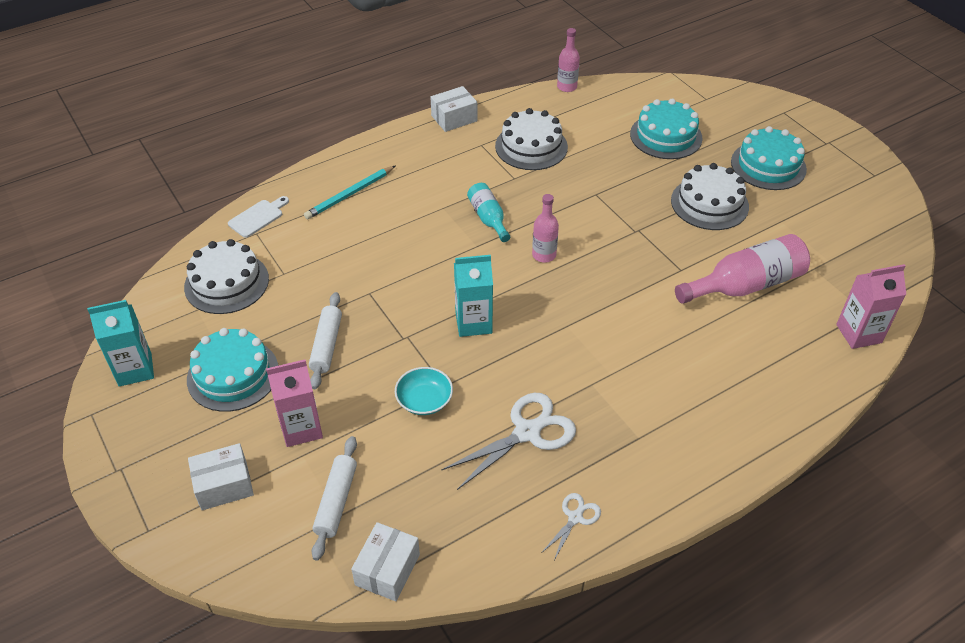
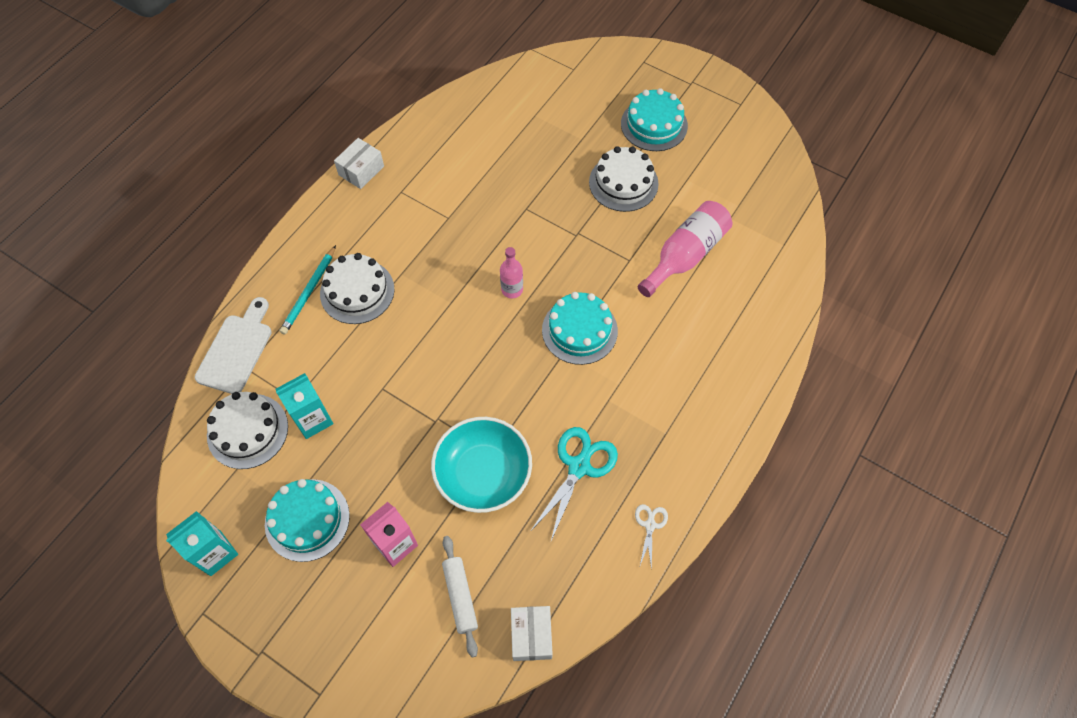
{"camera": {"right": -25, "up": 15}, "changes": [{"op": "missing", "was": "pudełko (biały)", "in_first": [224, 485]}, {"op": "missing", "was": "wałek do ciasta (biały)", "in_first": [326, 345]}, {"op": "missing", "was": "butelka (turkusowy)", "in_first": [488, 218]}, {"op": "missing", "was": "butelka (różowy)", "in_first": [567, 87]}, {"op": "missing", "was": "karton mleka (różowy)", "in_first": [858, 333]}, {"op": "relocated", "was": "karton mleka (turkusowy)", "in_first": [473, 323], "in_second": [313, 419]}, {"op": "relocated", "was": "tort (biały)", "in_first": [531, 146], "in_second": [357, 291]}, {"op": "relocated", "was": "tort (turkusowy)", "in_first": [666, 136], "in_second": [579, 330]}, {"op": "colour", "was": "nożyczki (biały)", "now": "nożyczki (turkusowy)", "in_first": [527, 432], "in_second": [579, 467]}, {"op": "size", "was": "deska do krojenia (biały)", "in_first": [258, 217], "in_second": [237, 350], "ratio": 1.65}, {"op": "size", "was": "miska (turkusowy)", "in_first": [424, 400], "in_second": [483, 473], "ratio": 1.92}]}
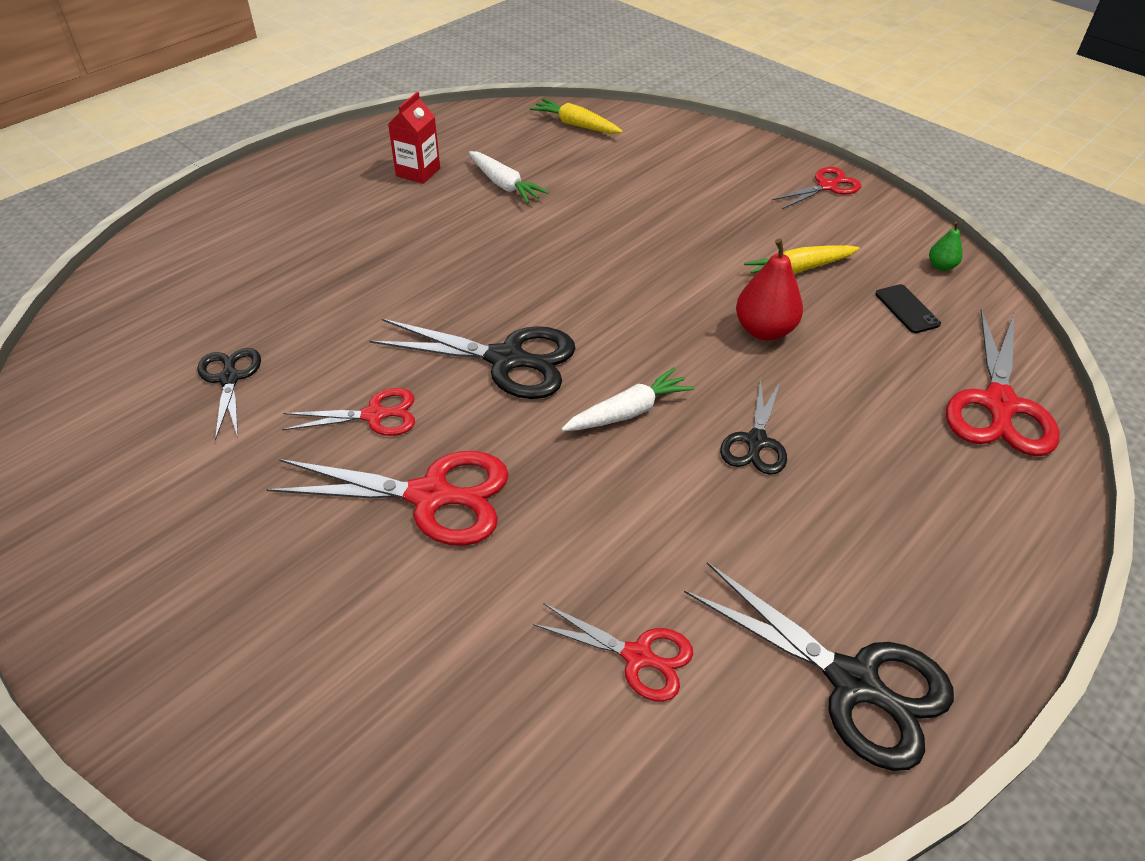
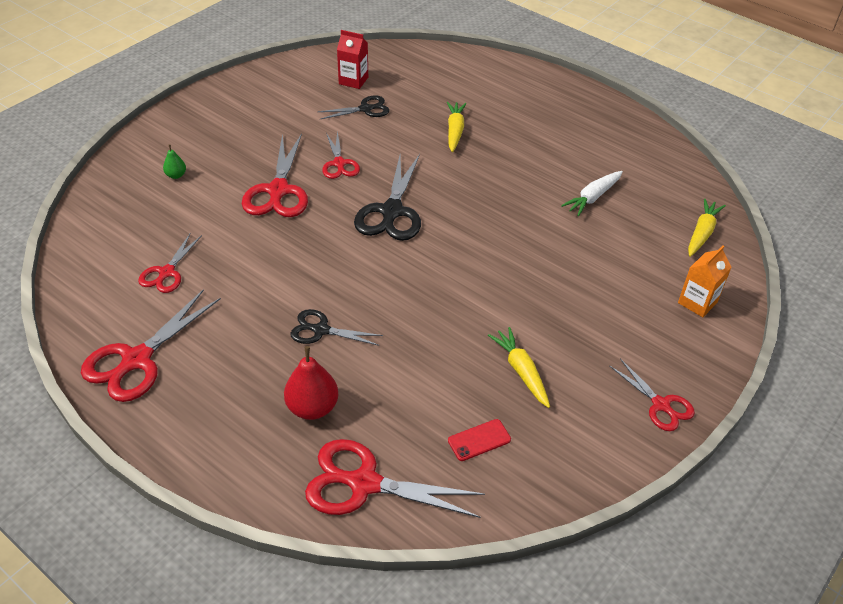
{"camera": {"right": 85, "up": 0}, "changes": [{"op": "missing", "was": "marchewka (biały)", "in_first": [628, 412]}, {"op": "appeared", "now": "marchewka (żółty)", "in_second": [455, 131]}, {"op": "appeared", "now": "karton mleka (pomarańczowy)", "in_second": [697, 302]}, {"op": "relocated", "was": "karton mleka (czerwony)", "in_first": [418, 172], "in_second": [353, 80]}, {"op": "relocated", "was": "gruszka (czerwony)", "in_first": [764, 330], "in_second": [312, 407]}, {"op": "relocated", "was": "gruszka (zielony)", "in_first": [941, 266], "in_second": [176, 175]}, {"op": "colour", "was": "nożyczki (czarny)", "now": "nożyczki (czerwony)", "in_first": [853, 682], "in_second": [137, 360]}, {"op": "colour", "was": "telefon (czarny)", "now": "telefon (czerwony)", "in_first": [907, 309], "in_second": [479, 440]}]}
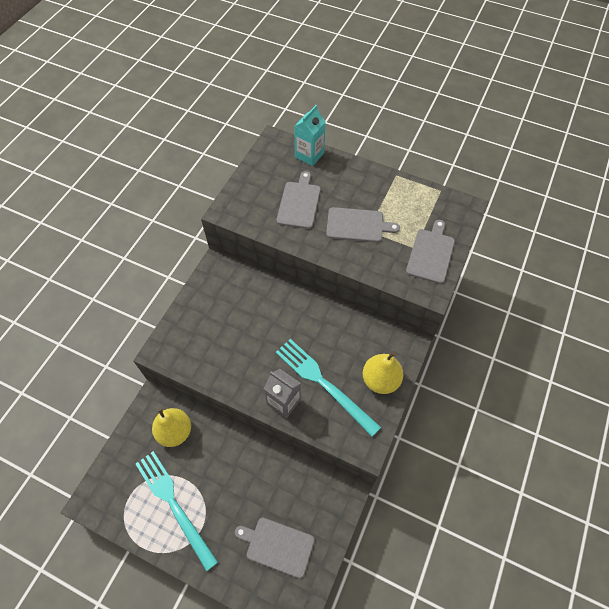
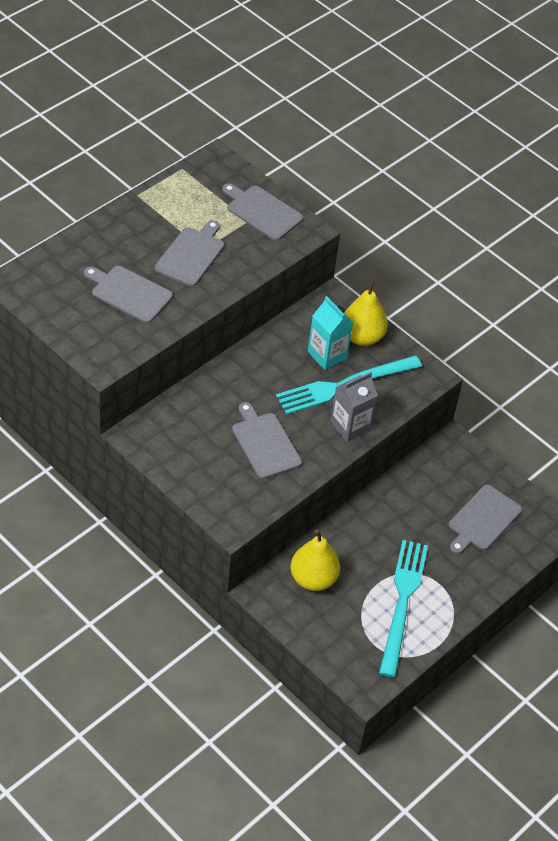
{"camera": {"right": -75, "up": -10}, "changes": [{"op": "appeared", "now": "deska do krojenia (szary)", "in_second": [264, 443]}, {"op": "relocated", "was": "karton mleka (turkusowy)", "in_first": [309, 155], "in_second": [327, 355]}, {"op": "spun", "was": "widelec (turkusowy)", "in_first": [174, 505], "in_second": [402, 602], "clockwise": 120}]}
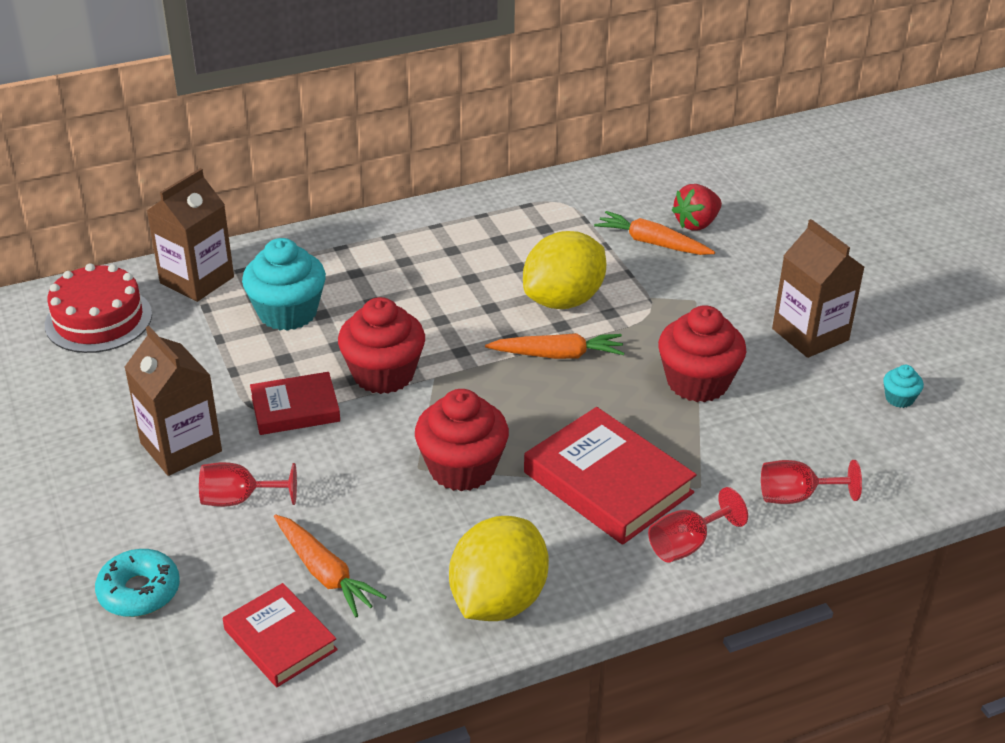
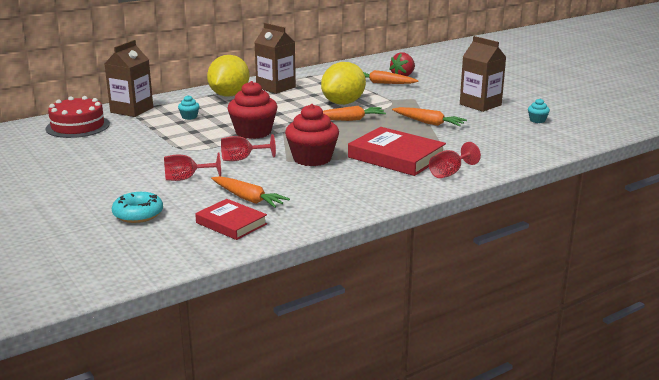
{"camera": {"right": -10, "up": -15}, "changes": [{"op": "missing", "was": "książka (czerwony)", "in_first": [295, 408]}, {"op": "relocated", "was": "karton mleka (brązowy)", "in_first": [181, 447], "in_second": [276, 87]}, {"op": "relocated", "was": "cytryna (żółty)", "in_first": [498, 600], "in_second": [229, 95]}, {"op": "relocated", "was": "kielich (czerwony)", "in_first": [796, 496], "in_second": [242, 159]}, {"op": "exchanged", "was": "muffinka (czerwony)", "now": "marchewka (pomarańczowy)", "in_first": [697, 382], "in_second": [428, 123]}, {"op": "size", "was": "muffinka (turkusowy)", "in_first": [287, 313], "in_second": [189, 117], "ratio": 0.45}]}
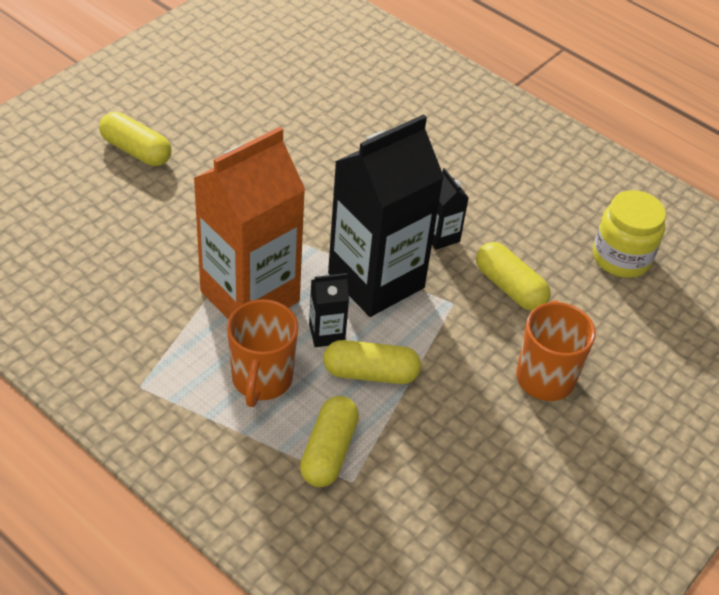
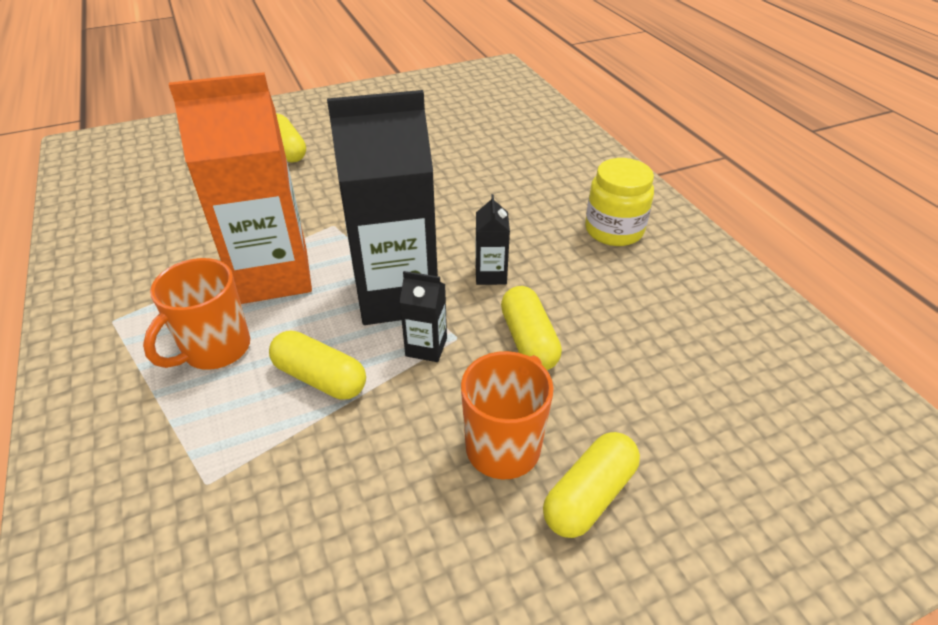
{"camera": {"right": 30, "up": -5}, "changes": [{"op": "relocated", "was": "kapsułka (żółty)", "in_first": [328, 451], "in_second": [589, 495]}, {"op": "relocated", "was": "karton mleka (czarny)", "in_first": [326, 333], "in_second": [426, 347]}, {"op": "relocated", "was": "słoik (żółty)", "in_first": [621, 258], "in_second": [614, 230]}]}
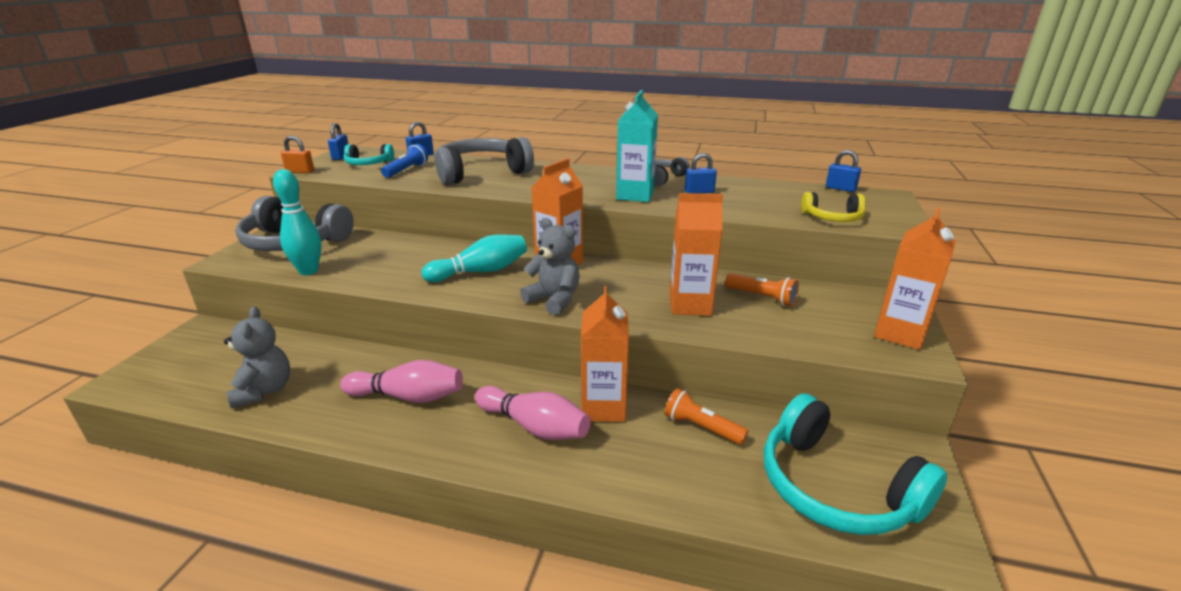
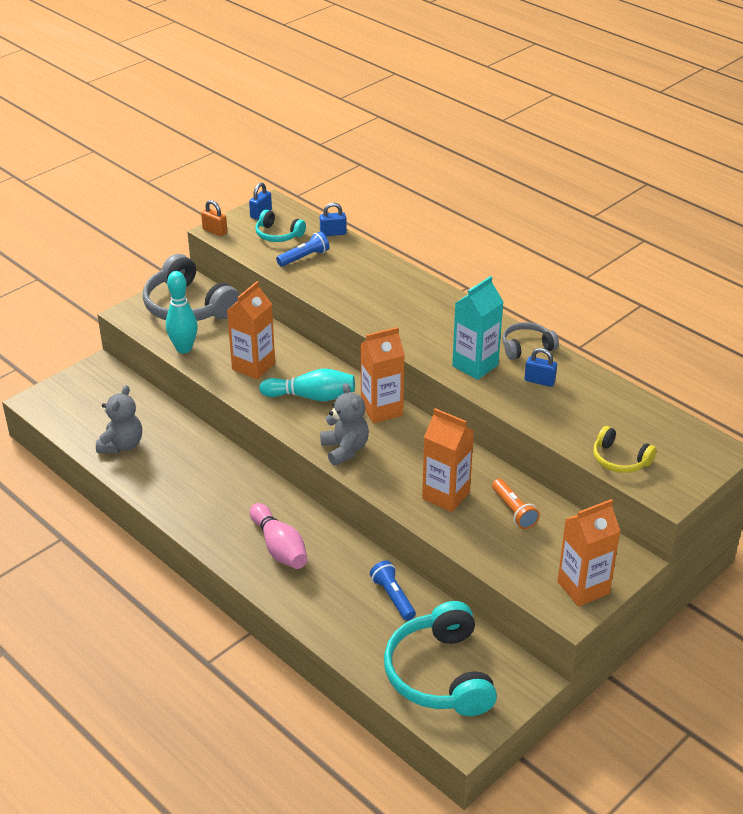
{"camera": {"right": 30, "up": 10}, "changes": [{"op": "missing", "was": "kręgiel (różowy)", "in_first": [408, 396]}, {"op": "missing", "was": "słuchawki (szary)", "in_first": [481, 173]}, {"op": "missing", "was": "kłódka (niebieski)", "in_first": [840, 188]}, {"op": "relocated", "was": "karton mleka (pomarańczowy)", "in_first": [603, 407], "in_second": [253, 366]}, {"op": "colour", "was": "latarka (pomarańczowy)", "now": "latarka (niebieski)", "in_first": [701, 428], "in_second": [393, 597]}]}
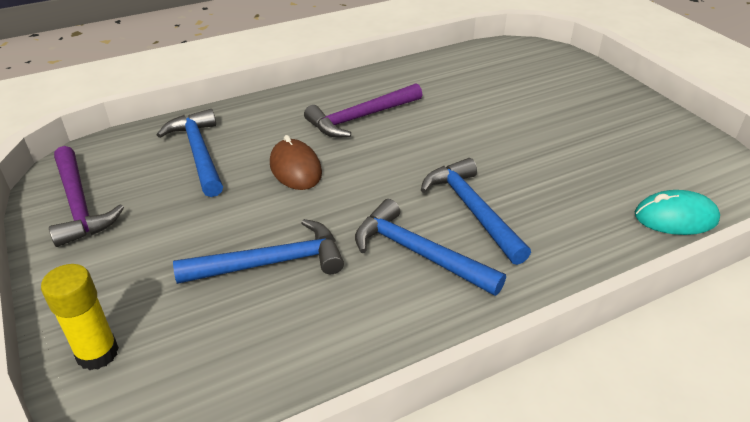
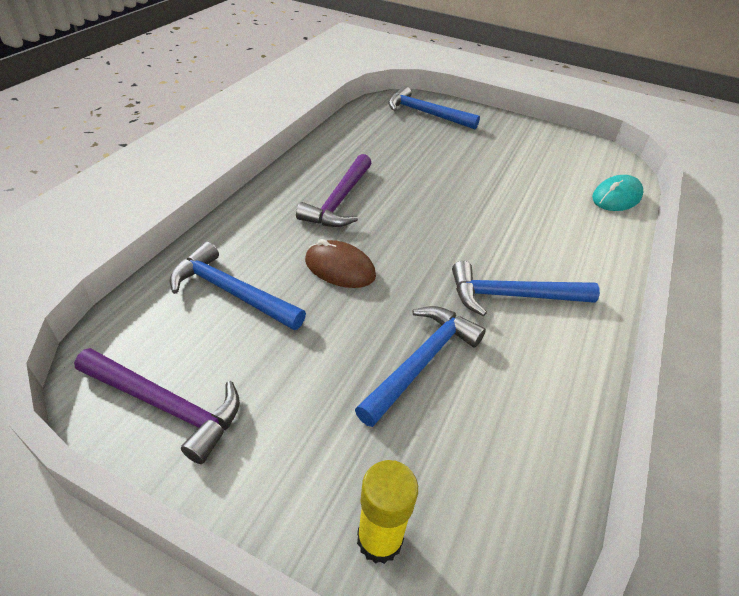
{"camera": {"right": -40, "up": 5}, "changes": [{"op": "relocated", "was": "młotek (niebieski)", "in_first": [472, 209], "in_second": [425, 113]}]}
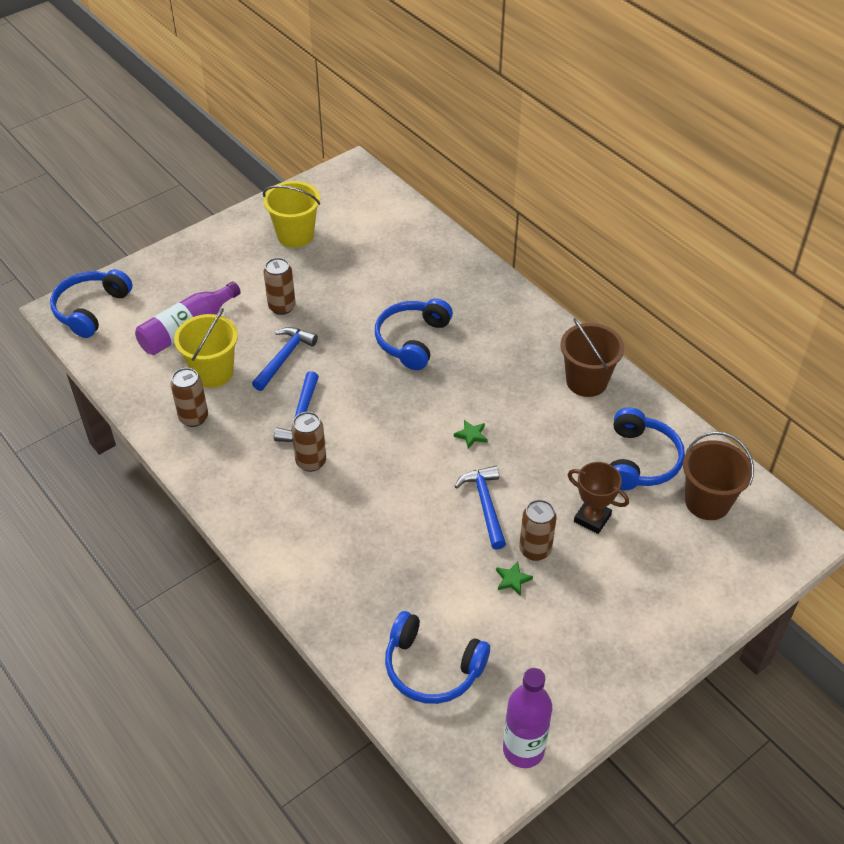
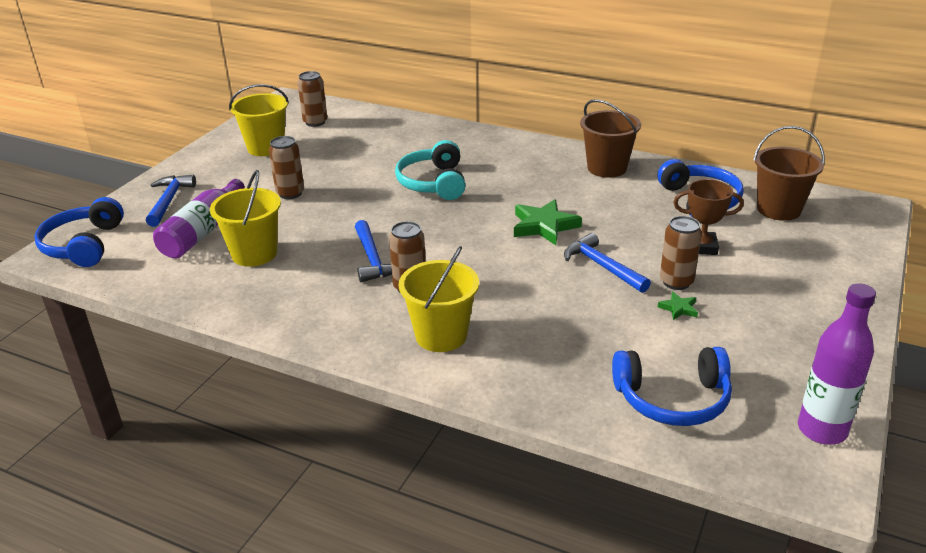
{"camera": {"right": -25, "up": -15}, "changes": [{"op": "appeared", "now": "wiadro (żółty)", "in_second": [441, 335]}, {"op": "relocated", "was": "puszka (brązowy)", "in_first": [194, 418], "in_second": [315, 122]}, {"op": "relocated", "was": "młotek (niebieski)", "in_first": [284, 357], "in_second": [169, 201]}, {"op": "colour", "was": "słuchawki (niebieski)", "now": "słuchawki (turkusowy)", "in_first": [412, 340], "in_second": [433, 183]}, {"op": "size", "was": "gwiazda (zielony)", "in_first": [471, 435], "in_second": [544, 226], "ratio": 2.02}]}
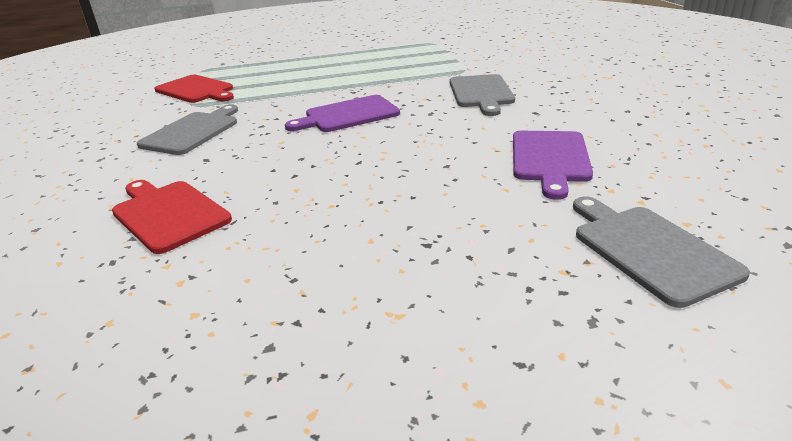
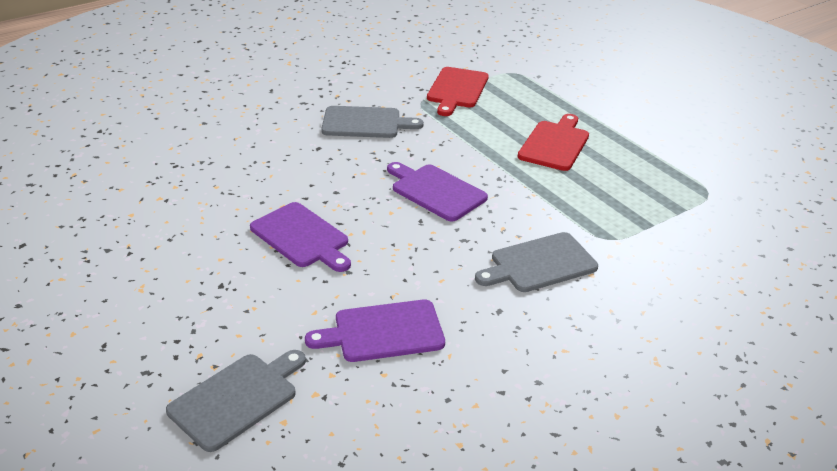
{"camera": {"right": 65, "up": 5}, "changes": [{"op": "appeared", "now": "deska do krojenia (fioletowy)", "in_second": [302, 237]}, {"op": "relocated", "was": "deska do krojenia (czerwony)", "in_first": [168, 214], "in_second": [555, 144]}]}
